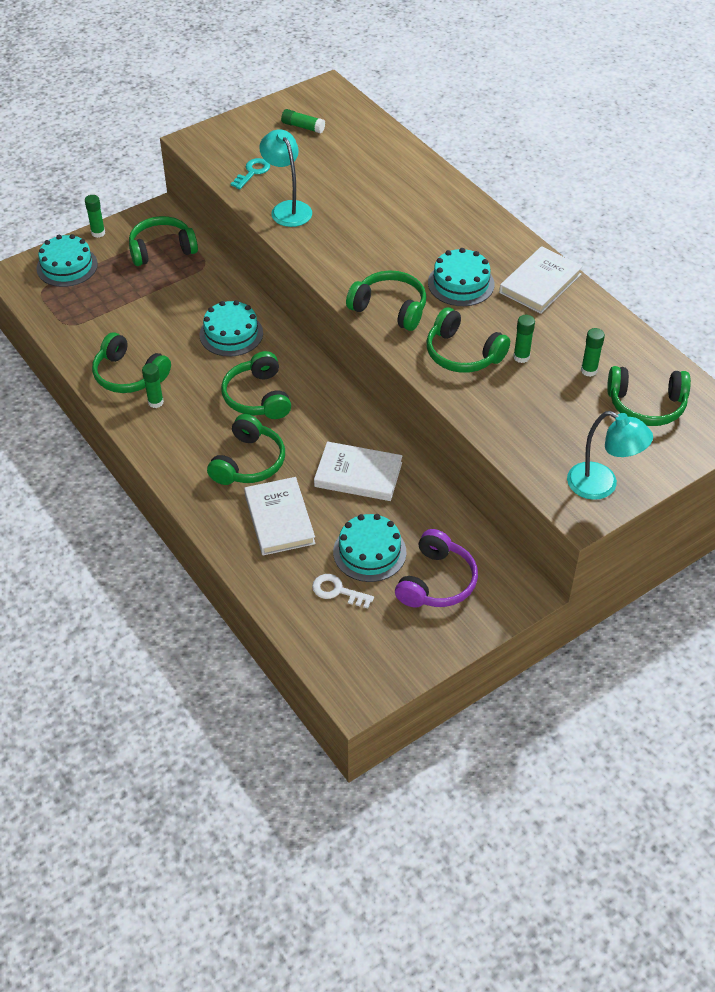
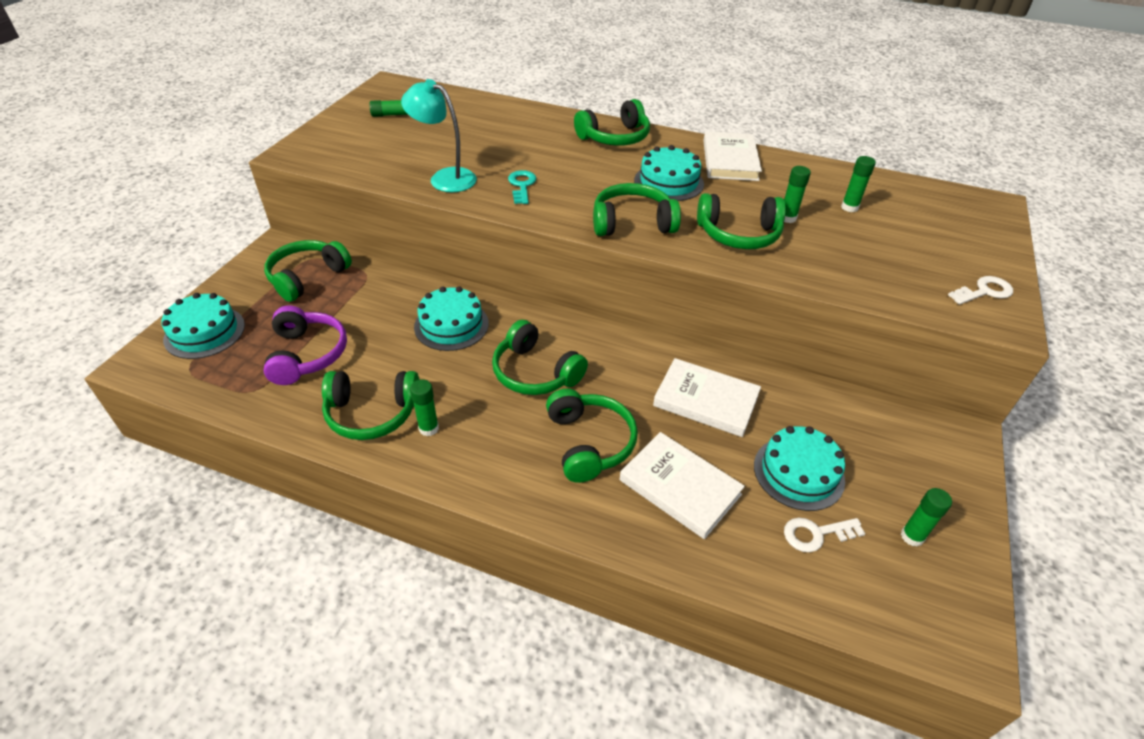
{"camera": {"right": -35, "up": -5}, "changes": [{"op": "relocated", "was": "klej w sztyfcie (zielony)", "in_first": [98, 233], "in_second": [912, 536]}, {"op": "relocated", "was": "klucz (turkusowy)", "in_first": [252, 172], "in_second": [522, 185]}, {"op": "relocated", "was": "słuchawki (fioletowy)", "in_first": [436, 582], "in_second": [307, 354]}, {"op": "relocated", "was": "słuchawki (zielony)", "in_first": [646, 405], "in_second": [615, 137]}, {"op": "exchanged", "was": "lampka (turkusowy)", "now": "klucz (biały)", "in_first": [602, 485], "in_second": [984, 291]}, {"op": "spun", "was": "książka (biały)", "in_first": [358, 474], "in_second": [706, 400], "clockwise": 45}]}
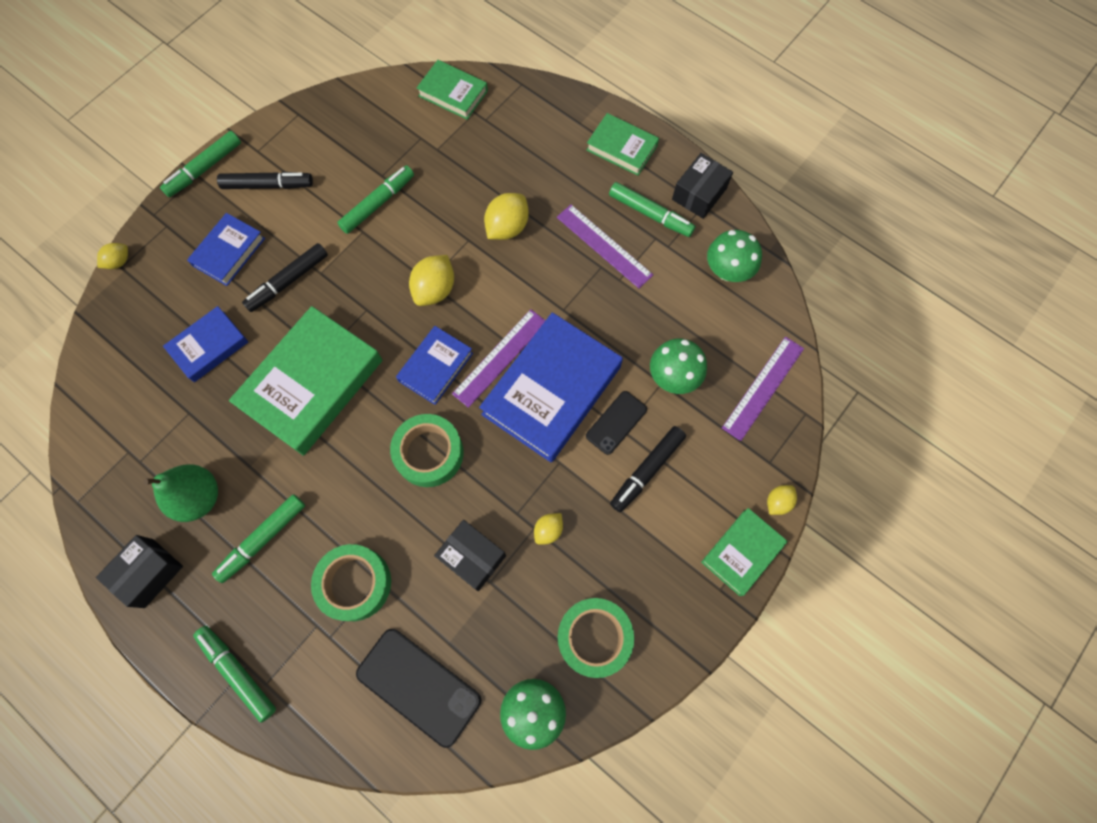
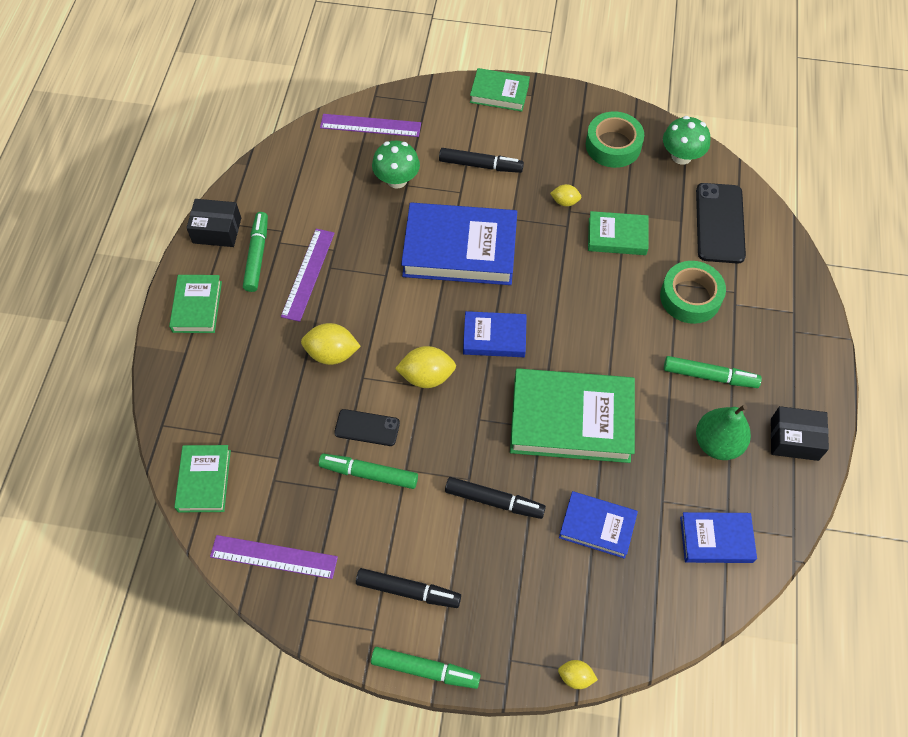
{"camera": {"right": -120, "up": -10}, "changes": [{"op": "missing", "was": "flamaster (zielony)", "in_first": [238, 673]}, {"op": "missing", "was": "taśma klejąca (zielony)", "in_first": [429, 453]}, {"op": "missing", "was": "grzyb (zielony)", "in_first": [727, 270]}, {"op": "missing", "was": "cytryna (żółty)", "in_first": [777, 502]}, {"op": "relocated", "was": "książka (niebieski)", "in_first": [229, 252], "in_second": [716, 539]}, {"op": "relocated", "was": "linijka (fioletowy)", "in_first": [500, 357], "in_second": [273, 557]}, {"op": "relocated", "was": "telefon (czarny)", "in_first": [616, 422], "in_second": [367, 428]}, {"op": "exchanged", "was": "pudełko (czarny)", "now": "książka (zielony)", "in_first": [472, 557], "in_second": [617, 236]}, {"op": "spun", "was": "flamaster (czarny)", "in_first": [267, 185], "in_second": [407, 590], "clockwise": 135}]}
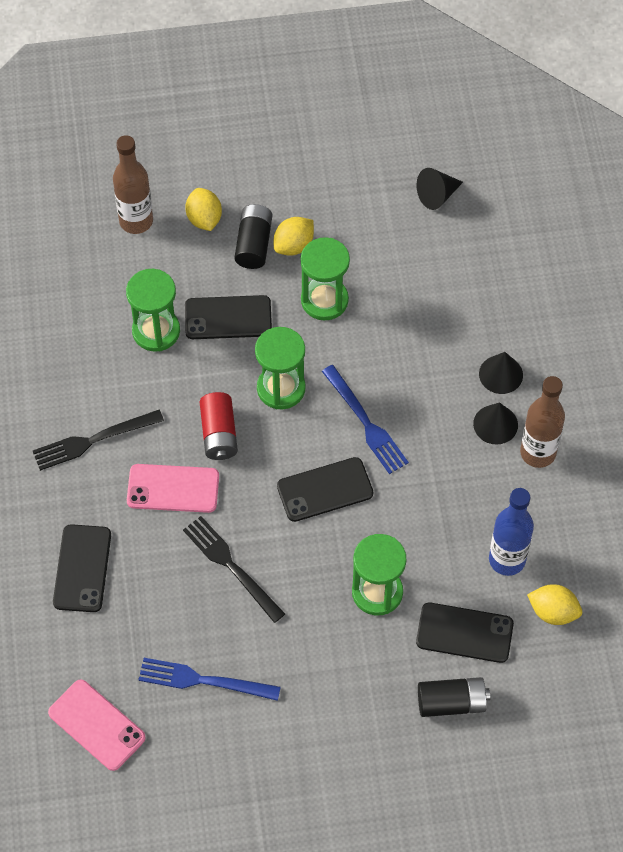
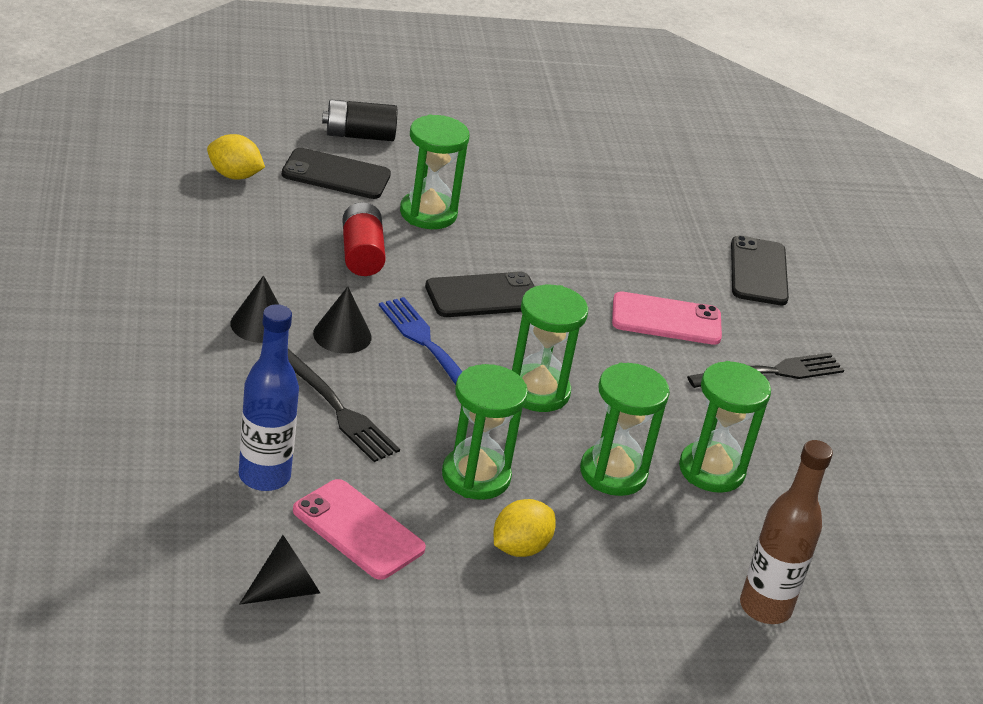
{"camera": {"right": 175, "up": -25}, "changes": [{"op": "missing", "was": "widelec (niebieski)", "in_first": [203, 680]}, {"op": "missing", "was": "cytryna (żółty)", "in_first": [204, 219]}, {"op": "missing", "was": "bateria (czarny)", "in_first": [253, 244]}, {"op": "missing", "was": "butelka (brązowy)", "in_first": [538, 453]}, {"op": "relocated", "was": "telefon (różowy)", "in_first": [96, 725], "in_second": [358, 530]}, {"op": "relocated", "was": "widelec (czarny)", "in_first": [231, 566], "in_second": [337, 409]}, {"op": "relocated", "was": "bateria (czerwony)", "in_first": [219, 434], "in_second": [361, 254]}, {"op": "relocated", "was": "stożek (czarny)", "in_first": [501, 374], "in_second": [342, 335]}, {"op": "relocated", "was": "butelka (niebieski)", "in_first": [507, 560], "in_second": [264, 476]}, {"op": "exchanged", "was": "telefon (czarny)", "now": "klepsydra (zielony)", "in_first": [228, 318], "in_second": [613, 473]}]}
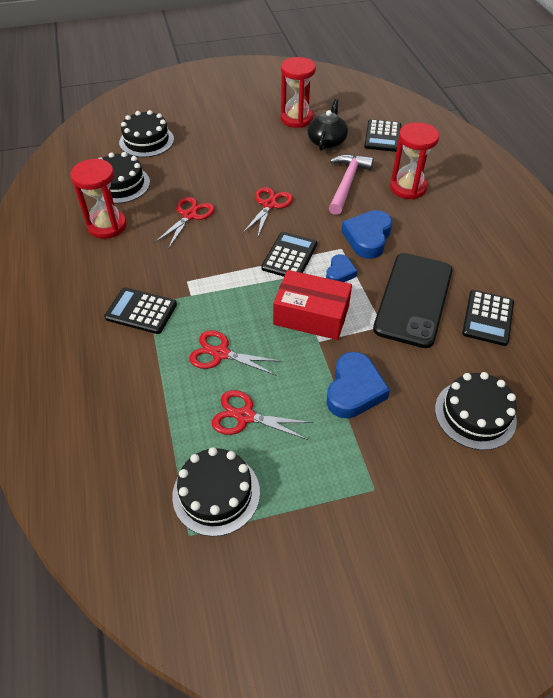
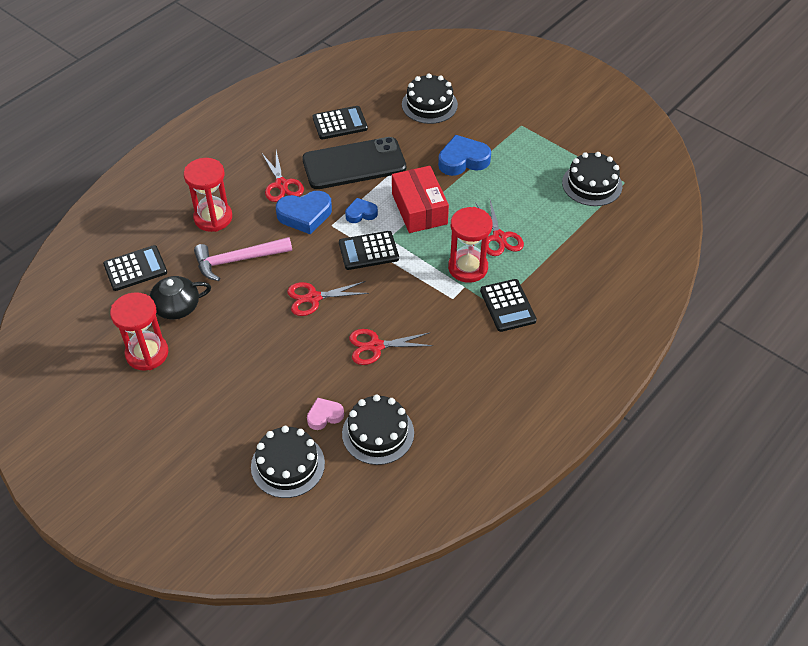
{"camera": {"right": -125, "up": 0}, "changes": [{"op": "appeared", "now": "serce (różowy)", "in_second": [324, 416]}, {"op": "relocated", "was": "klepsydra (czerwony)", "in_first": [107, 226], "in_second": [468, 267]}, {"op": "relocated", "was": "nożyczki (czerwony)", "in_first": [245, 416], "in_second": [281, 184]}]}
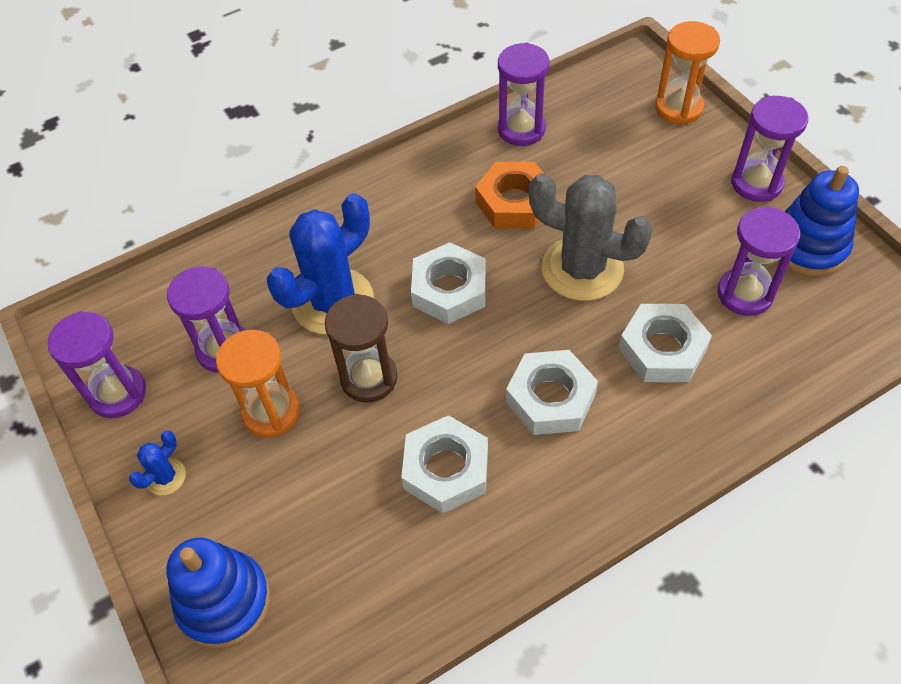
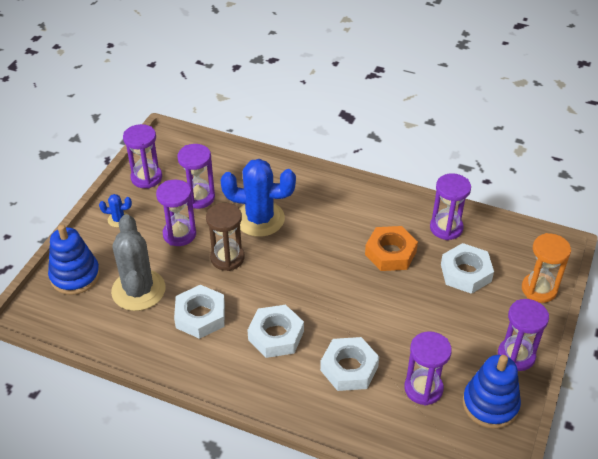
{"camera": {"right": 50, "up": -10}, "changes": [{"op": "relocated", "was": "nakrętka (biały)", "in_first": [449, 290], "in_second": [465, 273]}, {"op": "relocated", "was": "kaktus (szary)", "in_first": [582, 269], "in_second": [138, 290]}, {"op": "colour", "was": "klepsydra (pomarańczowy)", "now": "klepsydra (fioletowy)", "in_first": [271, 412], "in_second": [179, 234]}]}
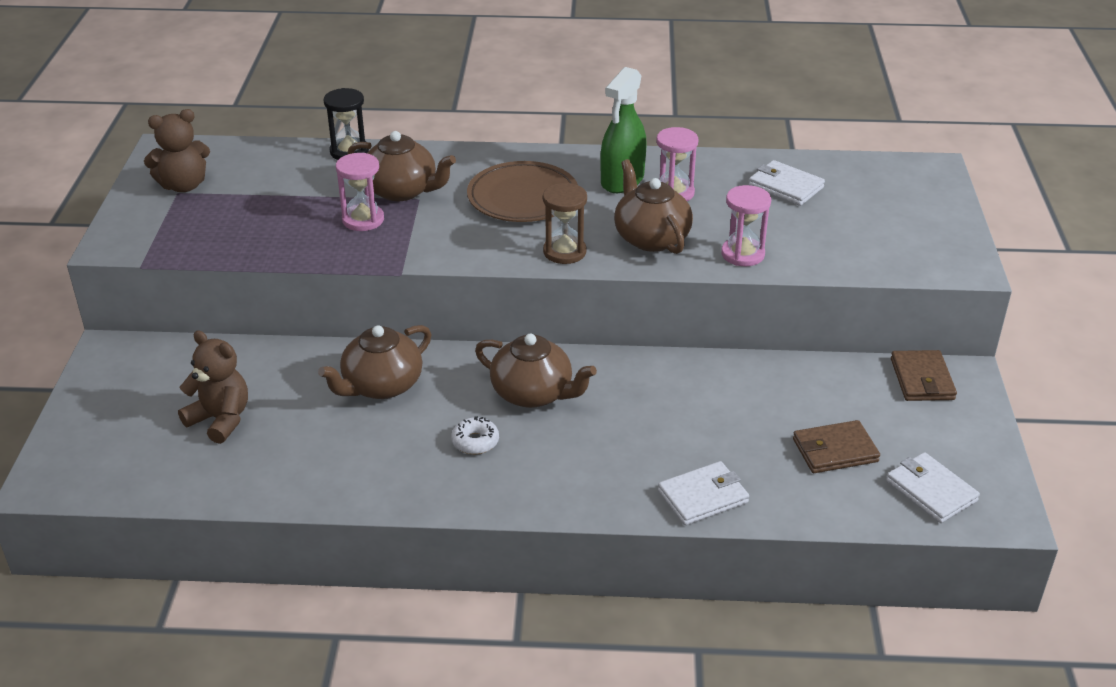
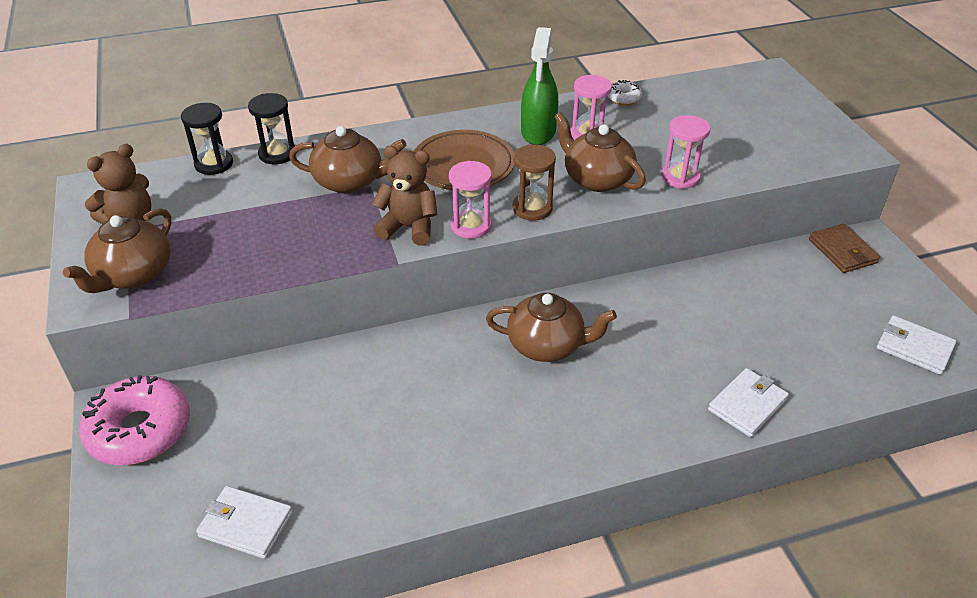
{"camera": {"right": -20, "up": 5}, "changes": [{"op": "missing", "was": "portfel (brązowy)", "in_first": [834, 450]}, {"op": "appeared", "now": "donut (różowy)", "in_second": [140, 430]}, {"op": "appeared", "now": "klepsydra (czarny)", "in_second": [214, 164]}, {"op": "relocated", "was": "miś (brązowy)", "in_first": [220, 420], "in_second": [409, 227]}, {"op": "relocated", "was": "imbryk (brązowy)", "in_first": [381, 385], "in_second": [133, 275]}, {"op": "relocated", "was": "klepsydra (różowy)", "in_first": [363, 220], "in_second": [471, 226]}, {"op": "relocated", "was": "donut (biały)", "in_first": [475, 442], "in_second": [623, 98]}, {"op": "relocated", "was": "portfel (biały)", "in_first": [785, 186], "in_second": [246, 524]}]}
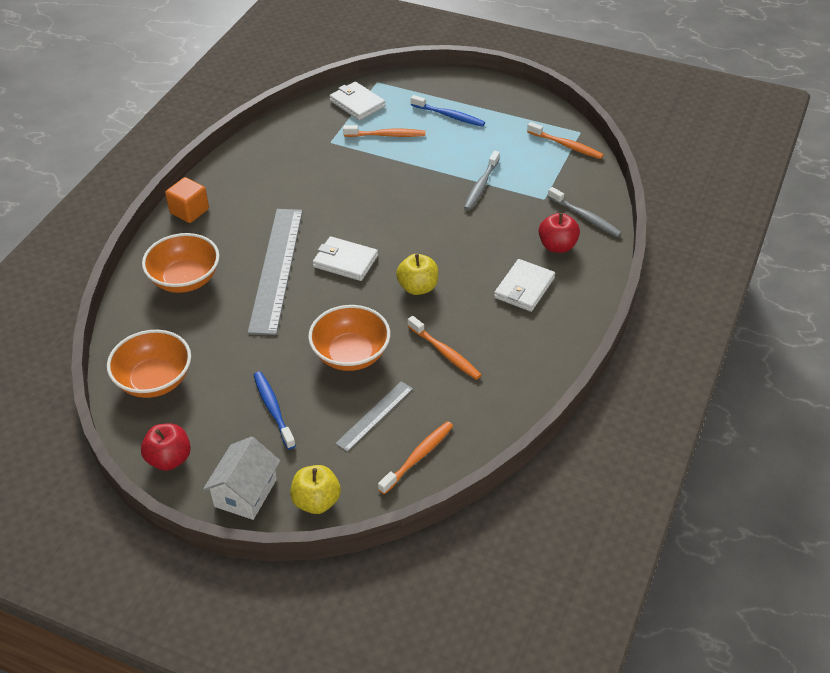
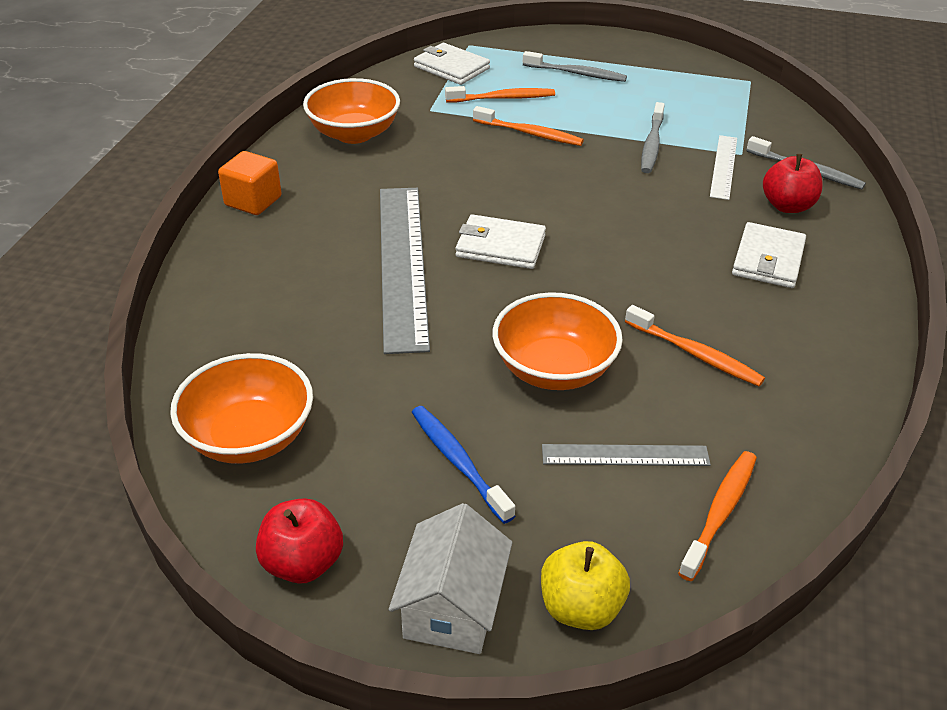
{"camera": {"right": -10, "up": -5}, "changes": [{"op": "missing", "was": "jabłko (żółty)", "in_first": [418, 287]}, {"op": "appeared", "now": "linijka (biały)", "in_second": [724, 166]}, {"op": "relocated", "was": "miska (pomarańczowy)", "in_first": [185, 279], "in_second": [354, 134]}, {"op": "relocated", "was": "szczoteczka do zębów (pomarańczowy)", "in_first": [566, 145], "in_second": [530, 133]}, {"op": "colour", "was": "szczoteczka do zębów (niebieski)", "now": "szczoteczka do zębów (szary)", "in_first": [449, 116], "in_second": [576, 73]}, {"op": "spun", "was": "linijka (szary)", "in_first": [375, 416], "in_second": [625, 455], "clockwise": 60}]}
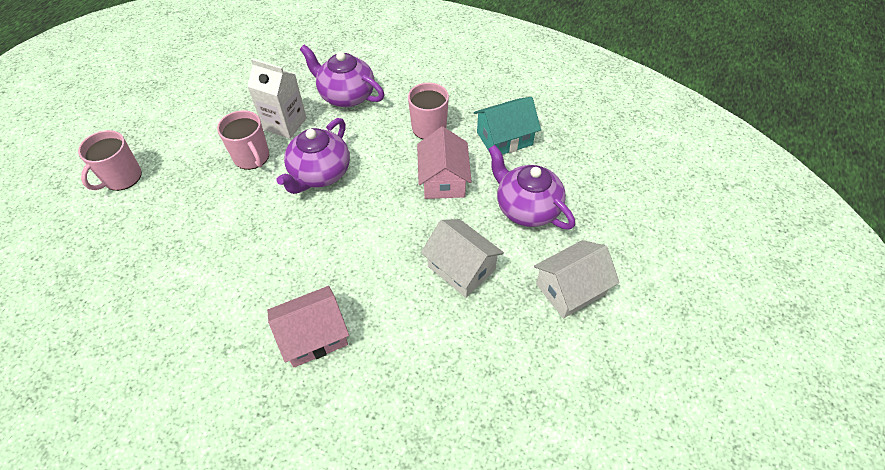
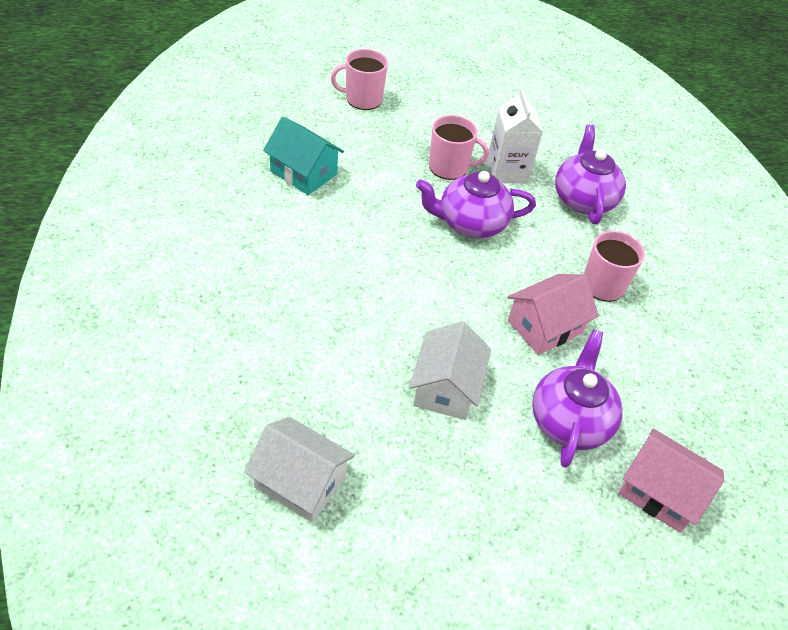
{"camera": {"right": 55, "up": -5}, "changes": [{"op": "relocated", "was": "domek (różowy)", "in_first": [313, 336], "in_second": [660, 492]}, {"op": "relocated", "was": "domek (turkusowy)", "in_first": [504, 138], "in_second": [303, 173]}, {"op": "relocated", "was": "domek (biały)", "in_first": [570, 289], "in_second": [300, 482]}, {"op": "spun", "was": "kubek (różowy)", "in_first": [252, 157], "in_second": [449, 167], "clockwise": -105}]}
